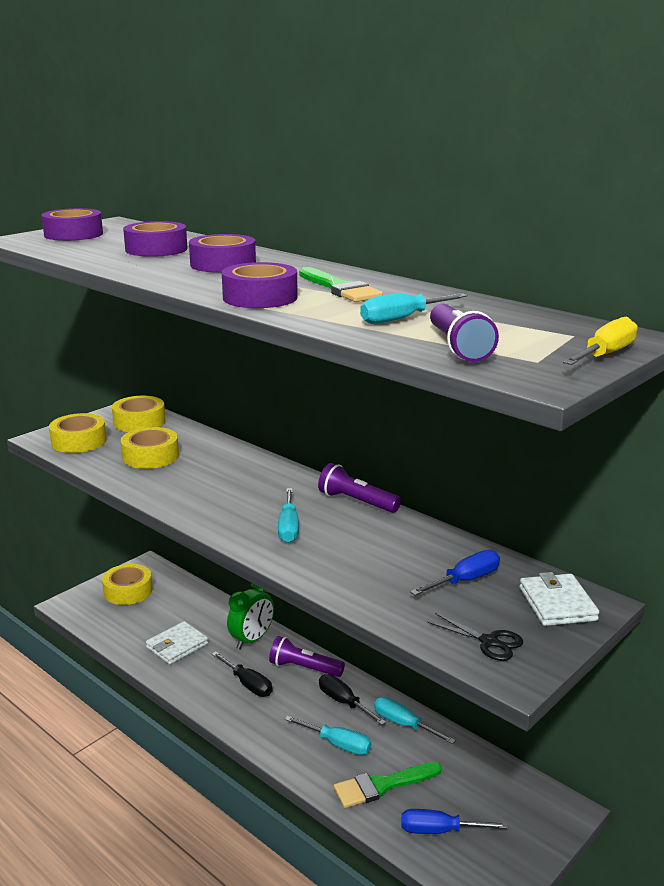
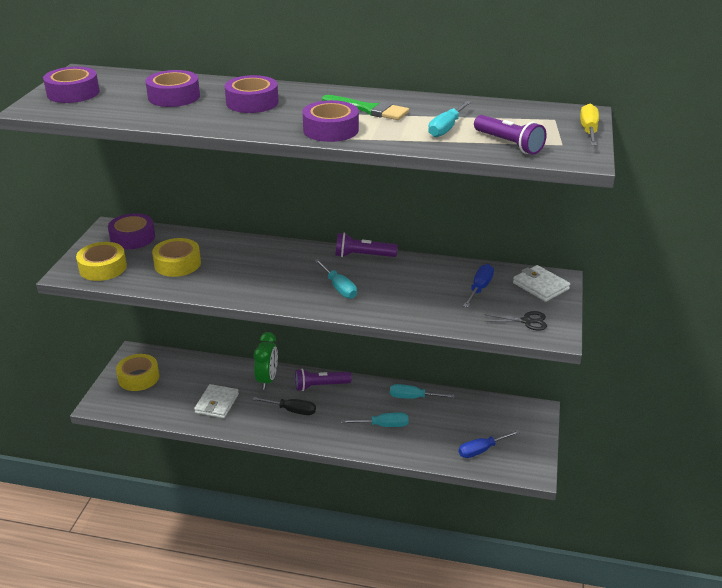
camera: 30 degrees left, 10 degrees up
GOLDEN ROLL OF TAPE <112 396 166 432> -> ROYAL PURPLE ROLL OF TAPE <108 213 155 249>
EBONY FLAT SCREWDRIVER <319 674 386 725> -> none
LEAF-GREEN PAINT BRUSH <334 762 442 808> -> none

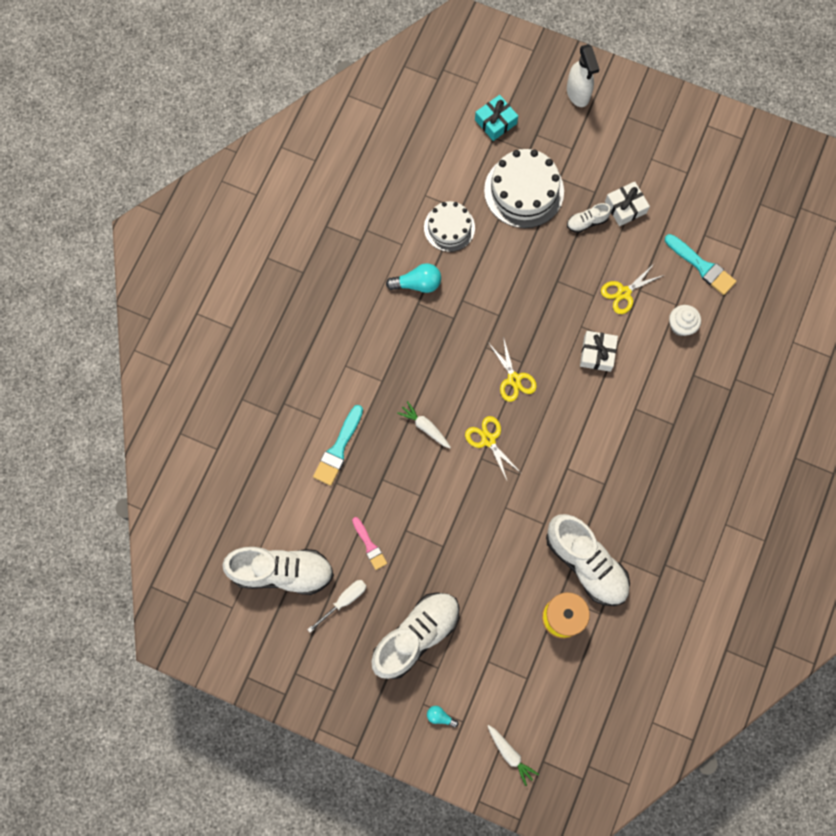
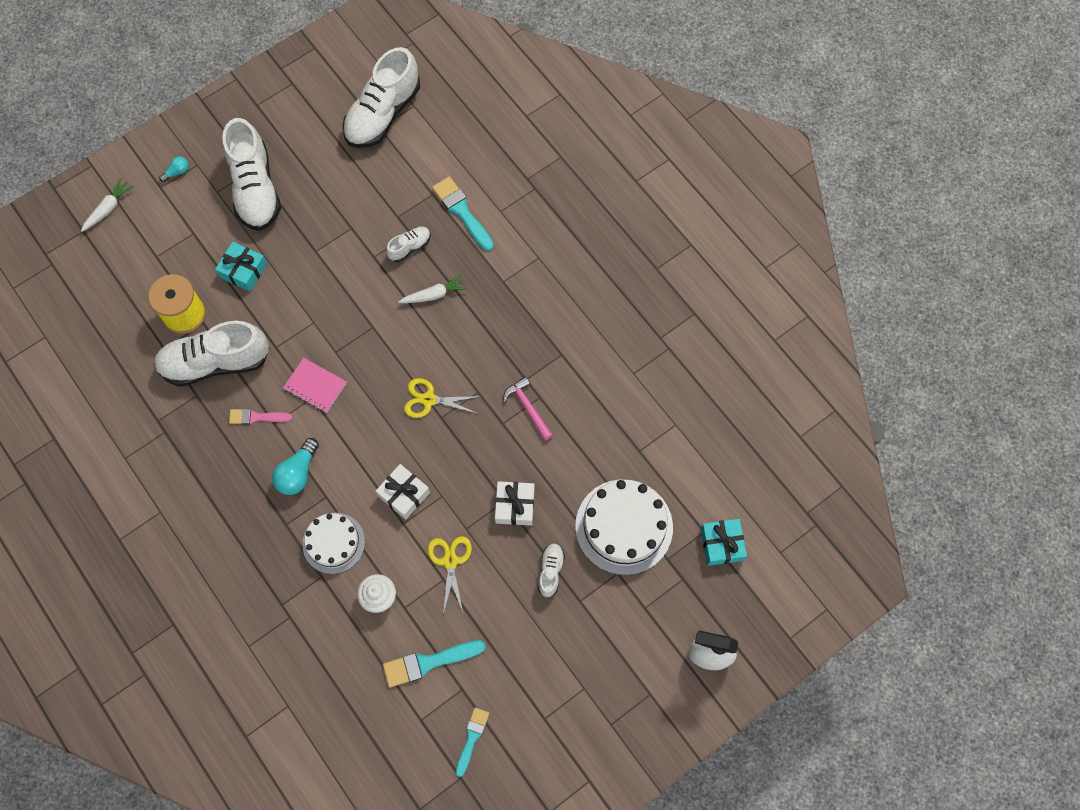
camera: 120 degrees right, 5 degrees down
SNOW-WHITE FLAT SCREWDRIVER <307 580 366 633> -> none
ROSY PAINT BRUSH <352 517 387 570> -> ROSY PAINT BRUSH <229 409 292 425>, moved
TEAL BULB <386 263 441 293> -> TEAL BULB <272 438 319 495>, moved
SNOW-WHITE GATEAU <424 201 475 252> -> SNOW-WHITE GATEAU <302 513 365 574>, moved
GOLDEN SCISSORS <465 416 522 480> -> none
SNOW-WHITE ROOT VEGETABLE <488 725 539 786> -> SNOW-WHITE ROOT VEGETABLE <81 178 133 232>, 135 degrees clockwise
SNOW-WHITE GIFT <605 181 650 226> -> SNOW-WHITE GIFT <495 481 535 526>, moved
none -> TEAL GIFT <215 242 267 292>
none -> ROSY EXERCISE BOOK <283 358 347 413>
none -> SNOW-WHITE SHOE <386 227 431 262>
none -> TEAL PAINT BRUSH <456 707 489 777>
none -> ROSY CLAW HAMMER <503 377 553 441>

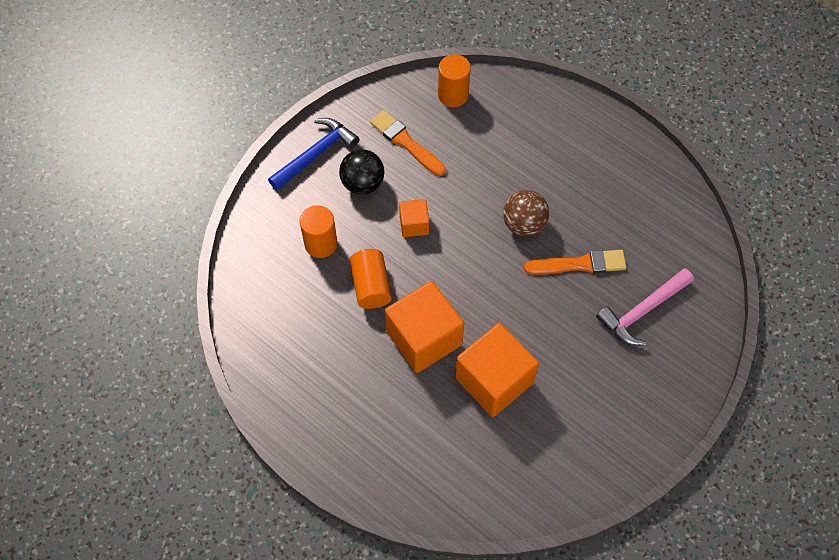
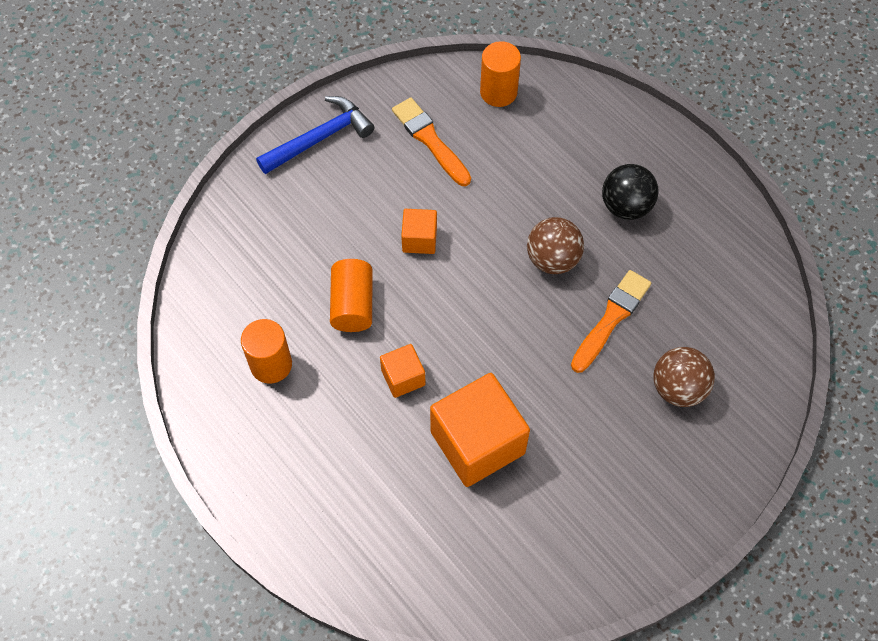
camera: 10 degrees right, 0 degrees up
ORANGE SOLID CYLINDER <300 205 337 258> -> ORANGE SOLID CYLINDER <241 319 292 384>, moved
EBONY PLAY BALL <339 149 385 195> -> EBONY PLAY BALL <602 164 659 220>, moved
ORANGE SOLID CUBE <385 281 464 373> -> ORANGE SOLID CUBE <380 344 426 398>, x0.50
ORANGE PAINT BRUSH <524 250 626 275> -> ORANGE PAINT BRUSH <571 270 651 373>, 60 degrees counterclockwise
ROSY CLAW HAMMER <596 268 694 346> -> RUSSET PLAY BALL <653 347 715 407>

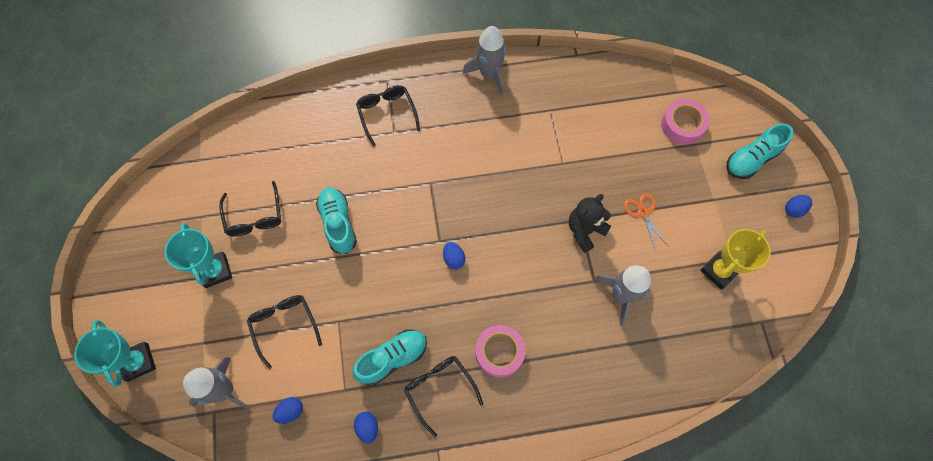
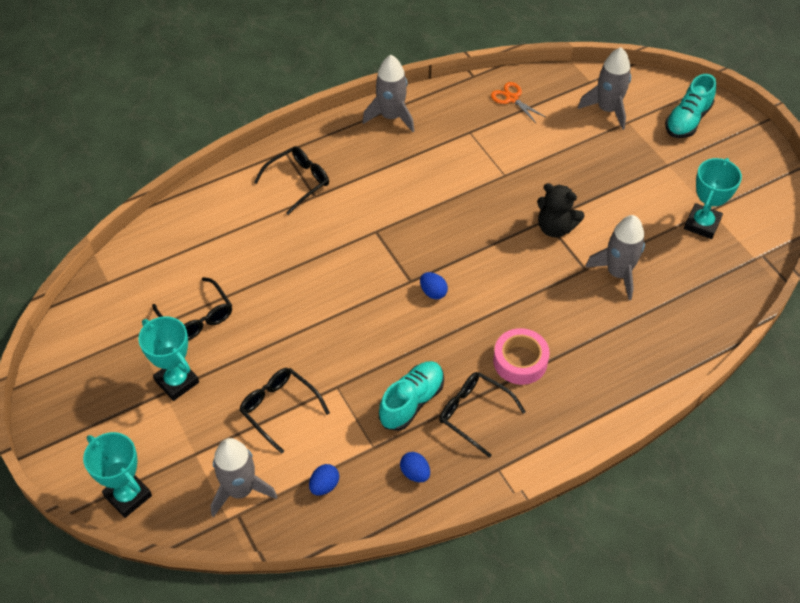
camera: 20 degrees left, 15 degrees down
TEAL SHOE <316 187 357 254> -> none
EBONY GLASSES <356 85 420 147> -> EBONY GLASSES <254 146 329 215>, 90 degrees clockwise
EBONY TEDDY <569 194 611 253> -> EBONY TEDDY <537 183 584 237>, 90 degrees counterclockwise
ORANGE SCISSORS <624 193 668 251> -> ORANGE SCISSORS <491 82 547 124>, moved
ROSY ROLL OF TAPE <661 99 709 145> -> ASH-GREY TOY ROCKET <578 48 631 130>
GOLDEN TROPHY <700 229 771 290> -> TEAL TROPHY <684 158 742 239>
BLUE EGG <785 195 812 218> -> none

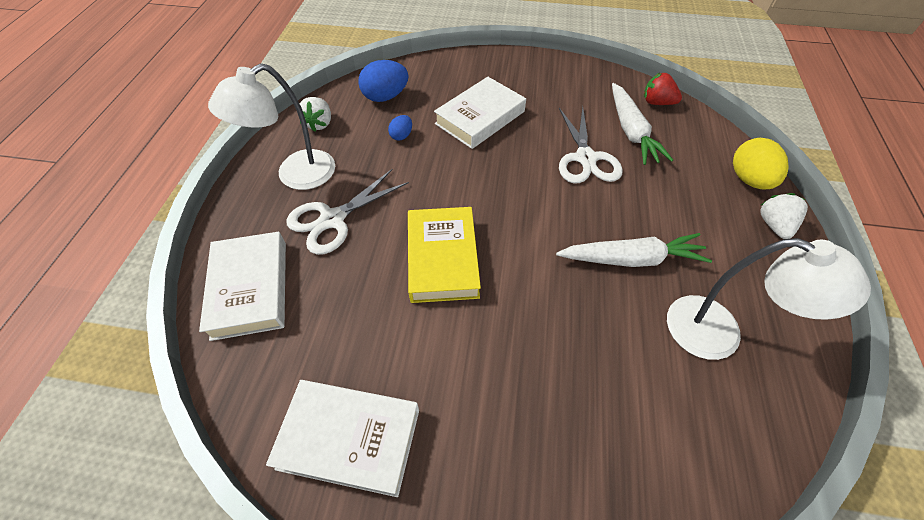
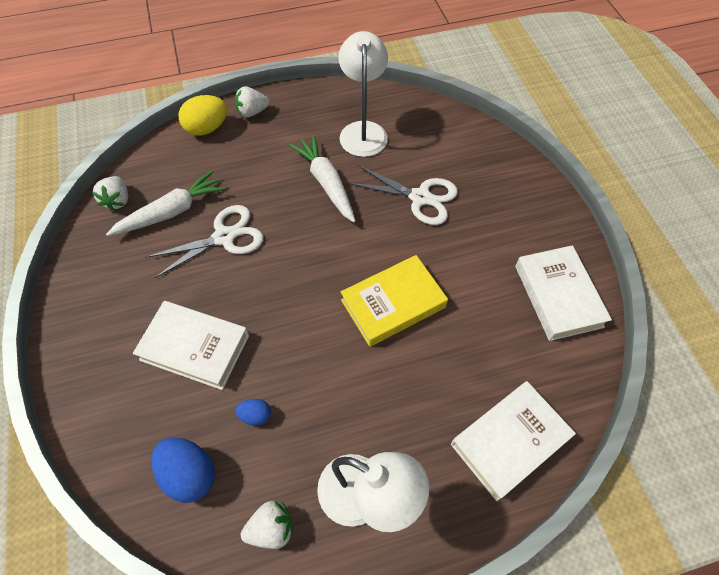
camera: 115 degrees left, 5 degrees up
SNOW-WHITE SCISSORS <286 169 409 255> -> SNOW-WHITE SCISSORS <348 165 458 225>, moved
SCARLET TOY STRAWBERRY <644 73 682 105> -> SNOW-WHITE TOY STRAWBERRY <92 176 128 211>

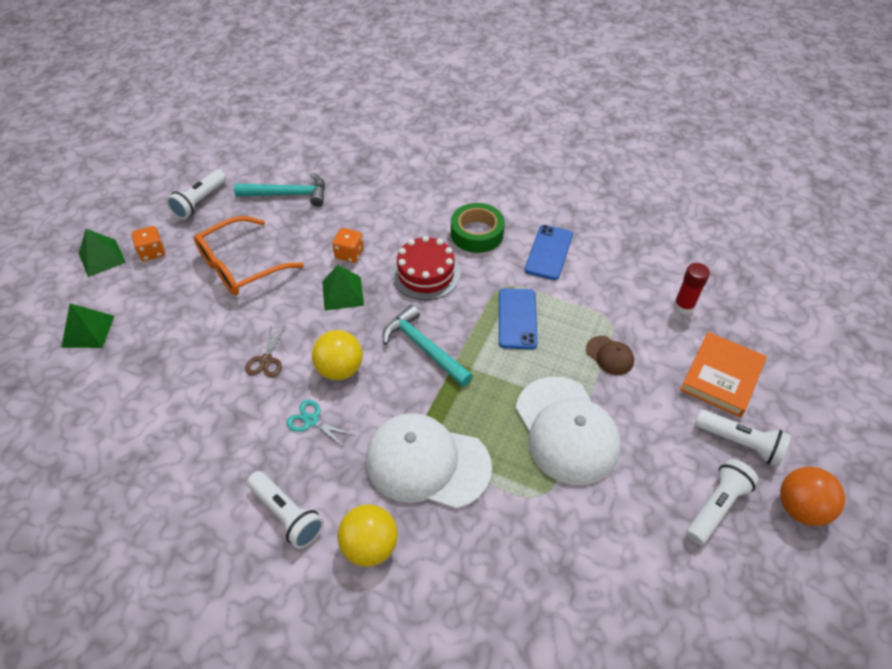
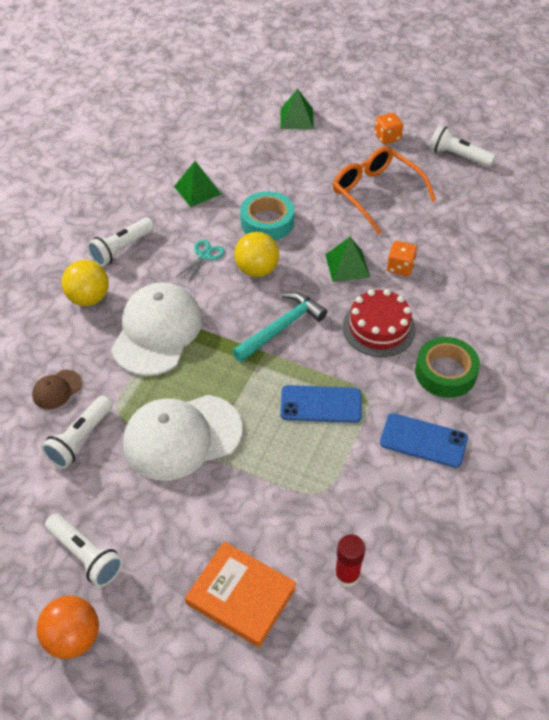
camera: 90 degrees right, 0 degrees up
LEAF-GREEN PYRAMID SHAPE <79 229 126 277> -> LEAF-GREEN PYRAMID SHAPE <174 161 222 207>, moved
TEAL CLAW HAMMER <234 173 325 207> -> none
RUSSET SCISSORS <245 325 285 377> -> TEAL ROLL OF TAPE <240 191 294 241>
RUSSET BASEBALL CAP <586 336 634 375> -> RUSSET BASEBALL CAP <32 370 82 409>, moved
SNOW-WHITE POCKET TORCH <695 410 791 467> -> SNOW-WHITE POCKET TORCH <41 396 113 468>, moved

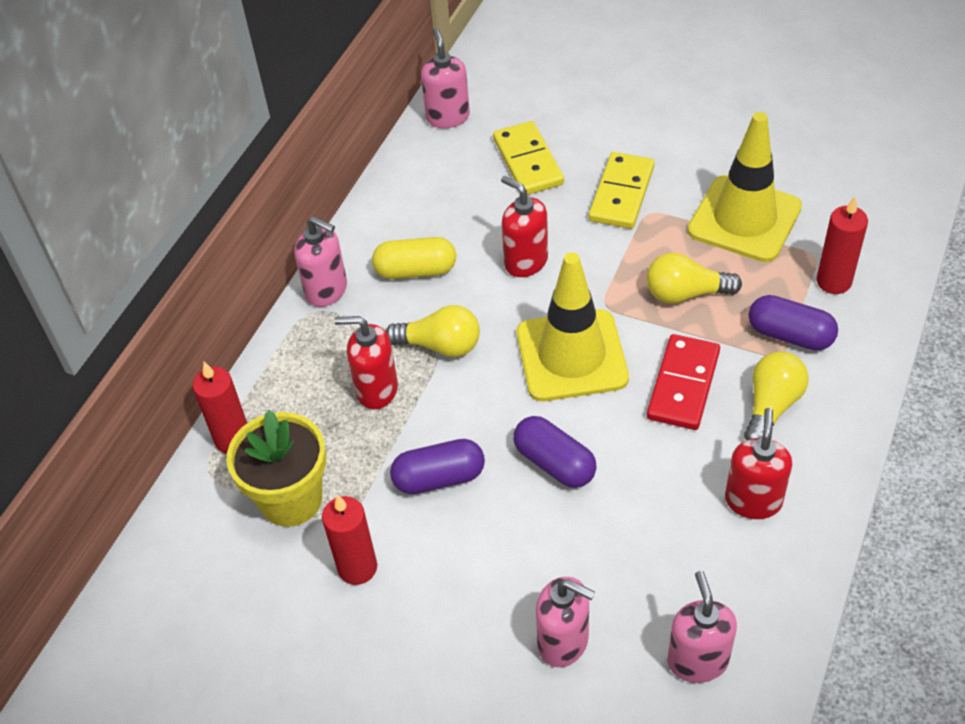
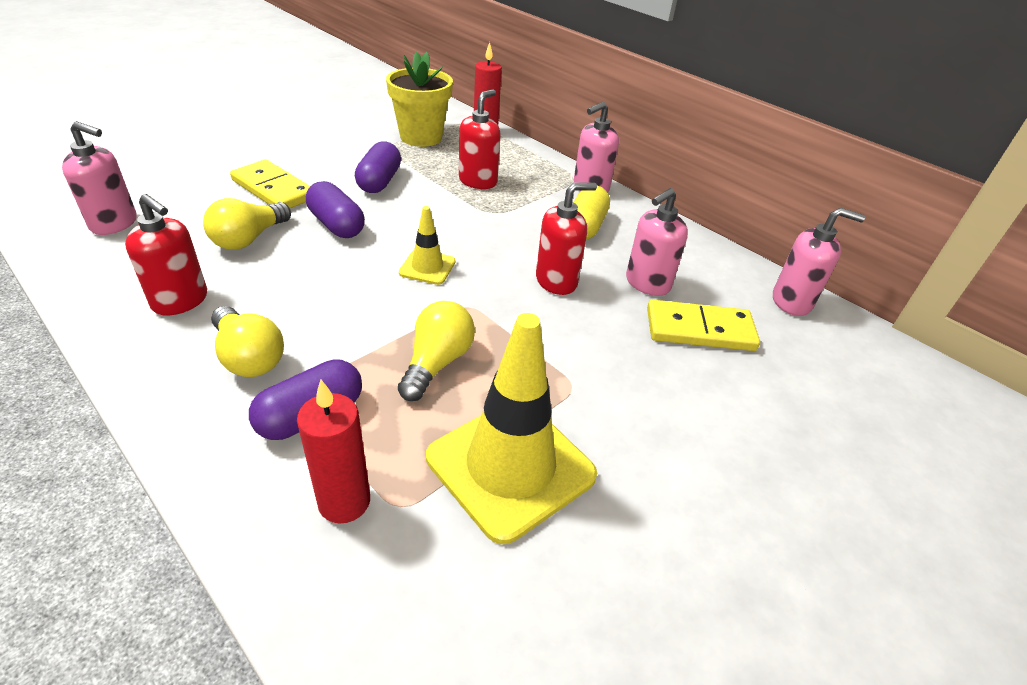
camera: 105 degrees right, 10 degrees down
SCARLET CANDLE <322 495 377 585> -> none
GOLDEN BULB <386 305 480 357> -> GOLDEN BULB <203 198 291 250>, moved
ROYAL PURPLE PILL <513 416 597 488> -> ROYAL PURPLE PILL <306 181 365 238>, 75 degrees clockwise
GOLDEN SAFETY CONE <517 252 629 401> -> GOLDEN SAFETY CONE <399 206 456 285>, x0.49
ROSY SOAP PUMP <536 577 595 667> -> ROSY SOAP PUMP <626 188 688 296>, moved
GOLDEN DOMINO TILE <589 152 655 229> -> GOLDEN DOMINO TILE <230 159 310 208>, moved
SCARLET DOMINO TILE <647 334 720 430> -> none

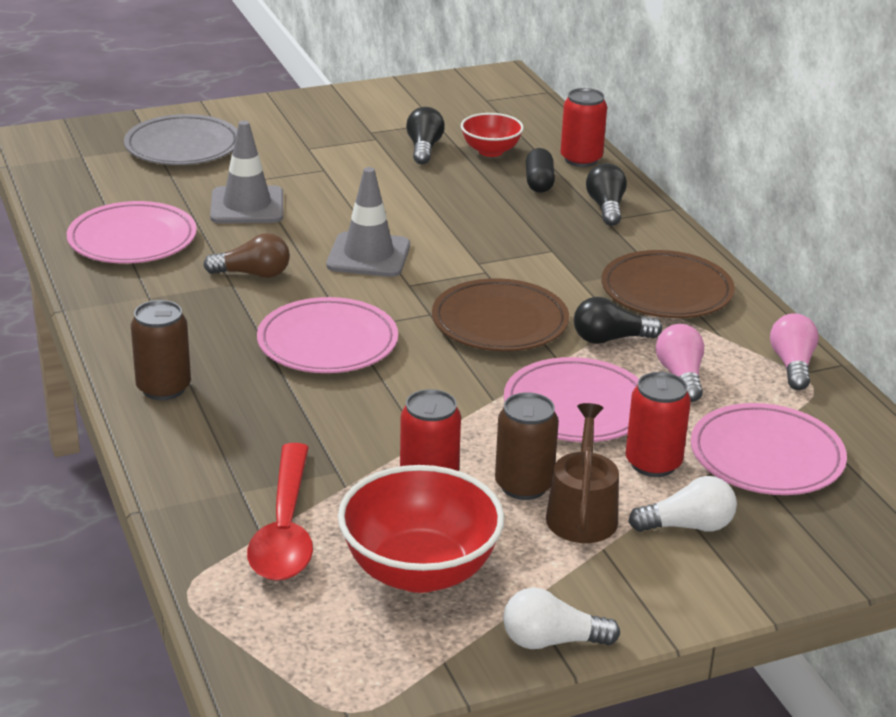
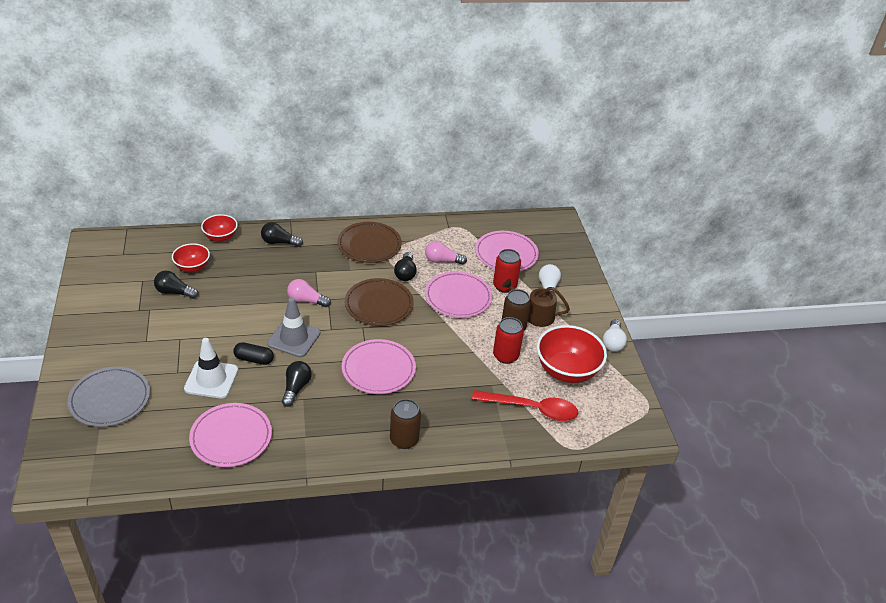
camera: 80 degrees left, 10 degrees up
RUSSET BULB <203 233 290 278> -> EBONY BULB <282 361 312 407>
ASH-GREY SAFETY CONE <210 120 283 224> -> SNOW-WHITE SAFETY CONE <184 338 238 399>
EBONY PILL <526 148 555 193> -> EBONY PILL <233 342 274 365>, moved
SCARLET TIN <560 88 607 167> -> SCARLET BOWL <201 214 238 242>
ROSY BULB <770 313 819 390> -> ROSY BULB <287 279 331 307>, moved

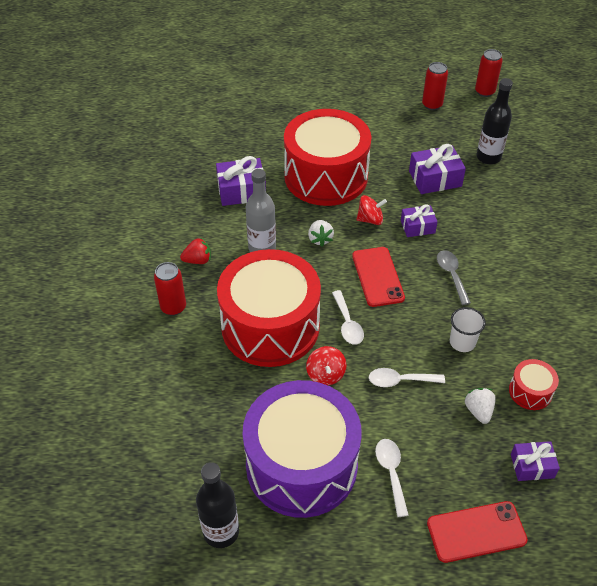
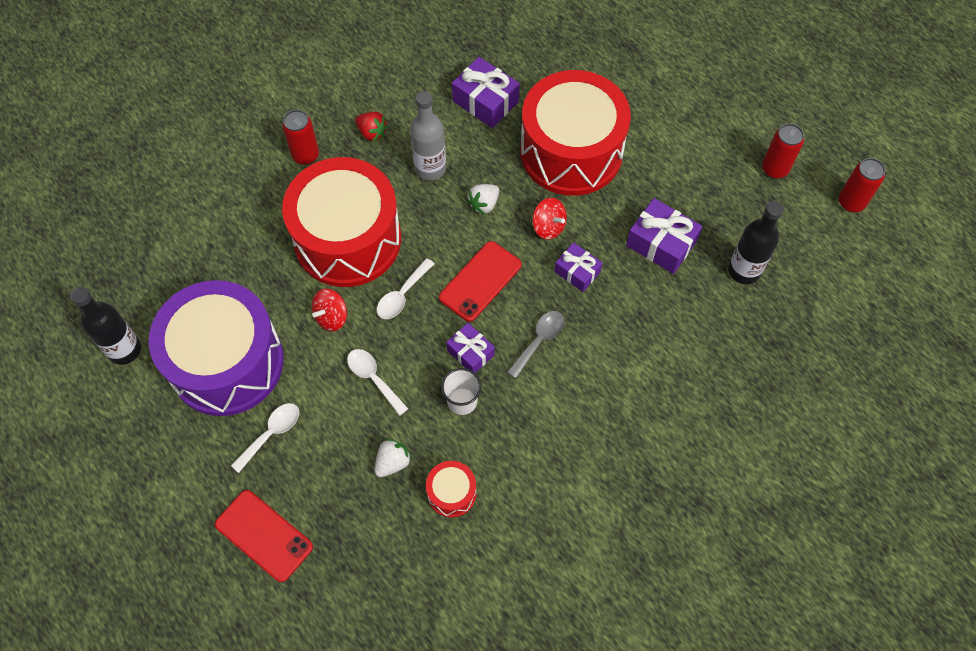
camera: 50 degrees right, 15 degrees up
ROYAL PURPLE GIFT <511 441 560 481> -> ROYAL PURPLE GIFT <446 323 495 373>, moved

